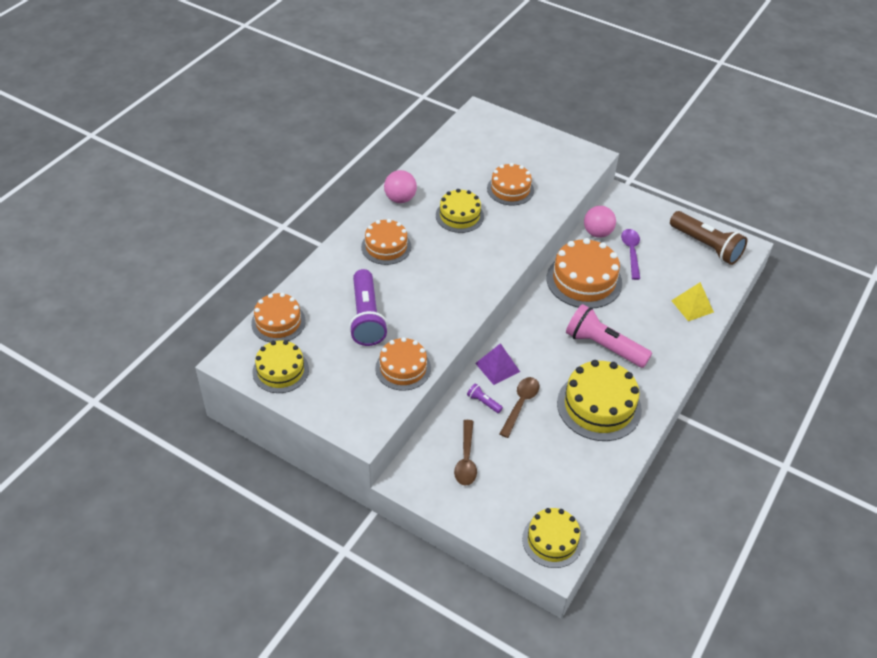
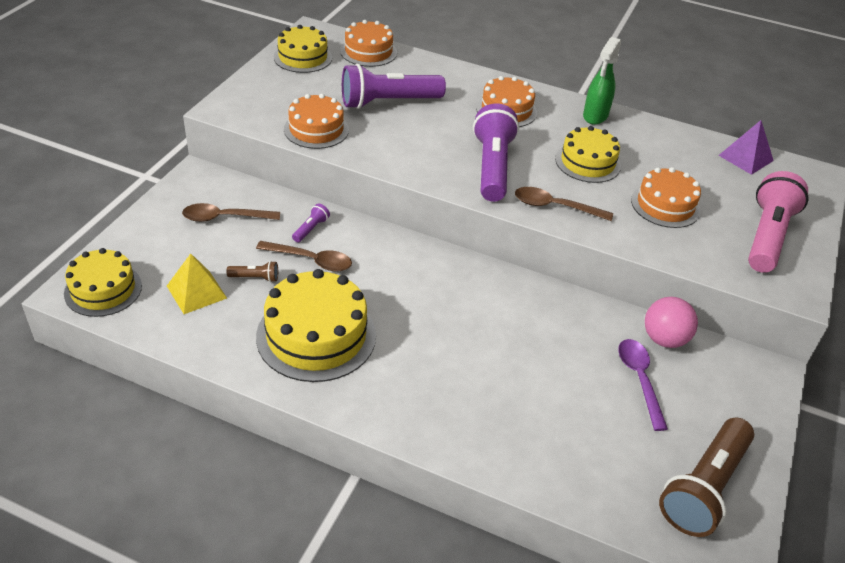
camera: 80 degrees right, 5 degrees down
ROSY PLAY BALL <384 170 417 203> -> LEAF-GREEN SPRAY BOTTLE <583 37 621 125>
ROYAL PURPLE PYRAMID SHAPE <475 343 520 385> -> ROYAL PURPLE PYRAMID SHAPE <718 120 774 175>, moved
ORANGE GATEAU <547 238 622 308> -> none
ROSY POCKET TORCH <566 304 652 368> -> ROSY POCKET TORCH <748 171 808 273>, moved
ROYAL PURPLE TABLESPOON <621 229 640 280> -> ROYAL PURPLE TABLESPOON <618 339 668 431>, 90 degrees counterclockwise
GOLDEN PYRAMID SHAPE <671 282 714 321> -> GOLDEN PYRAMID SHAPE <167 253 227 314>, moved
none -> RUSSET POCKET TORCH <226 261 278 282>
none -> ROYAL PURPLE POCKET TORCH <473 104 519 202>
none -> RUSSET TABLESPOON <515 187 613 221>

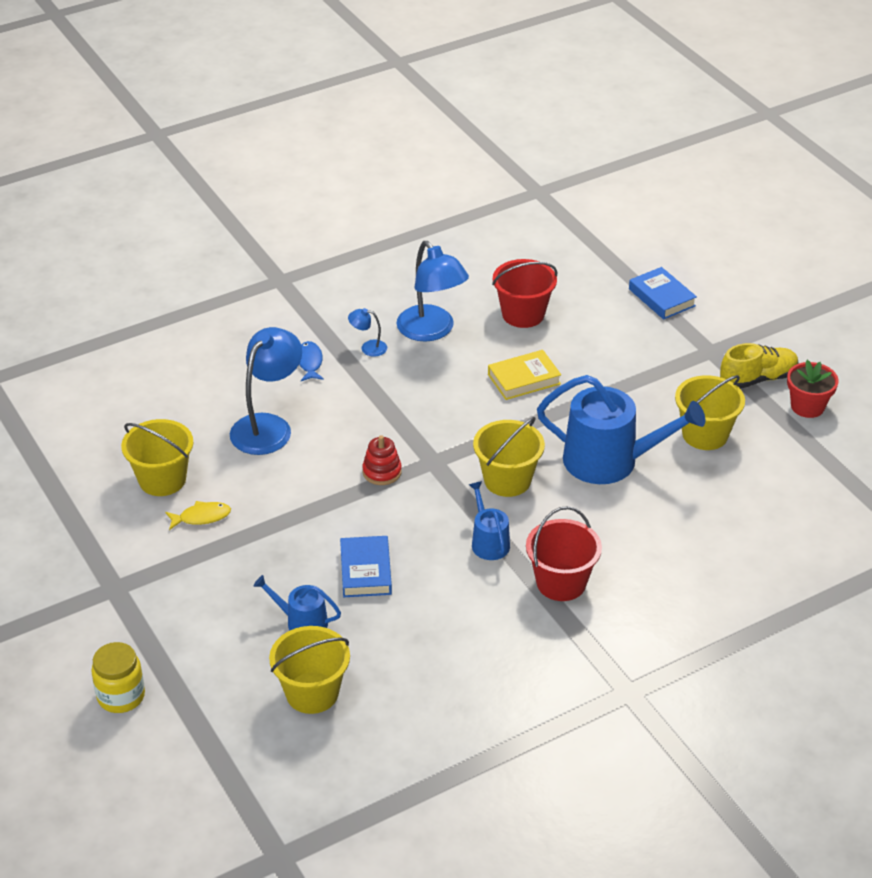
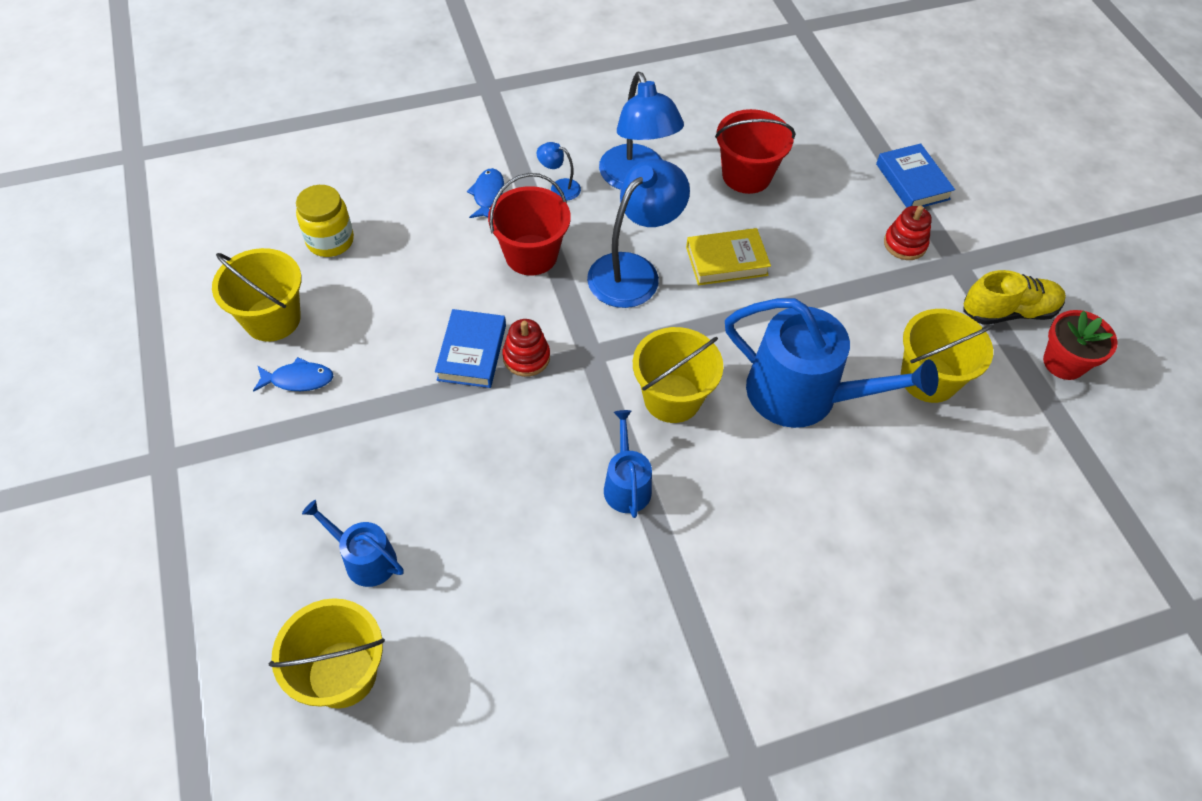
camera: 10 degrees right, 15 degrees up
GOLDEN JAM JAR <91 642 145 713> -> GOLDEN JAM JAR <296 185 354 257>, moved
GOLDEN FISH FIGURE <166 501 231 530> -> BLUE FISH FIGURE <253 357 333 392>
BLUE DESK LAMP <230 327 302 455> -> BLUE DESK LAMP <587 159 690 308>, moved
BLUE HARDBACK <340 536 392 597> -> BLUE HARDBACK <435 309 506 388>, moved
SCARLET SAND BUCKET <526 506 602 601> -> SCARLET SAND BUCKET <488 173 571 275>, moved
none -> SCARLET STACKING RINGS <884 206 932 260>

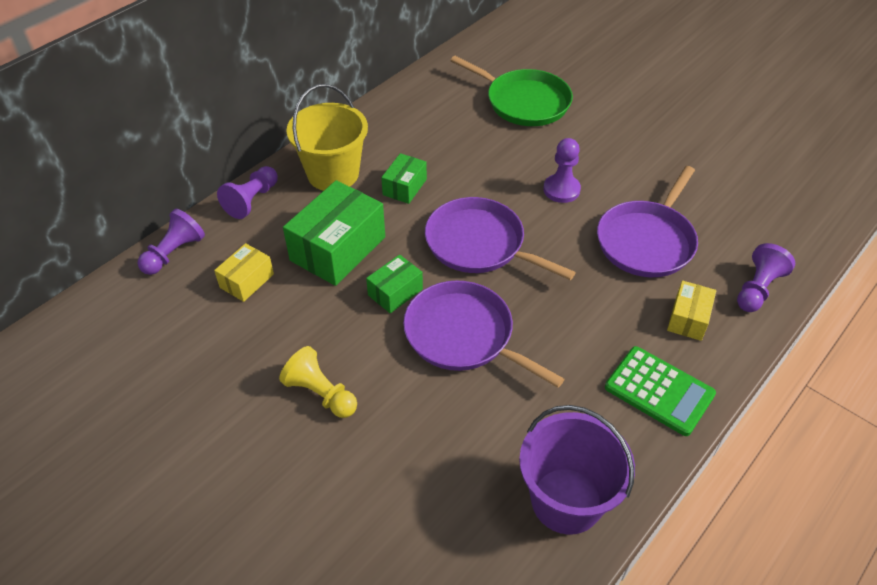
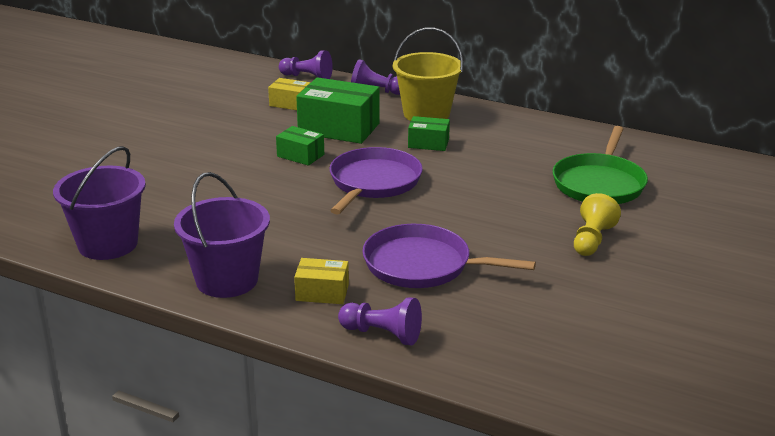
camera: 75 degrees right, 20 degrees down
GOLDEN PAWN <279 346 357 418> -> GOLDEN PAWN <574 193 621 256>, moved
ROYAL PURPLE SKILLET <403 280 565 388> -> none
ROYAL PURPLE PAWN <543 138 581 203> -> none
LEAF-GREEN ADDING MACHINE <605 346 716 436> -> ROYAL PURPLE SAND BUCKET <174 172 270 298>

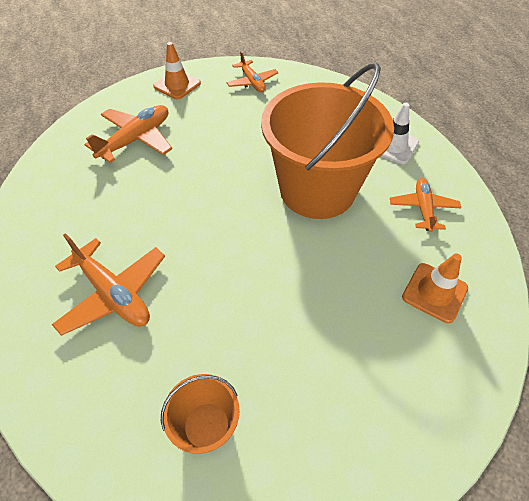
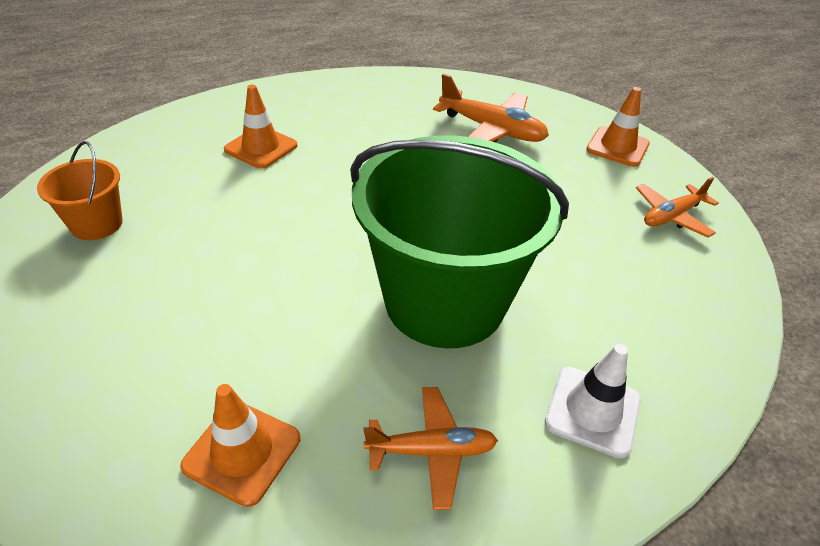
camera: 80 degrees right, 10 degrees down
ORANGE TOY PLANE <51 233 165 336> -> ORANGE SAFETY CONE <224 85 297 169>
ORANGE SAND BUCKET <261 63 394 219> -> LEAF-GREEN SAND BUCKET <350 136 569 348>

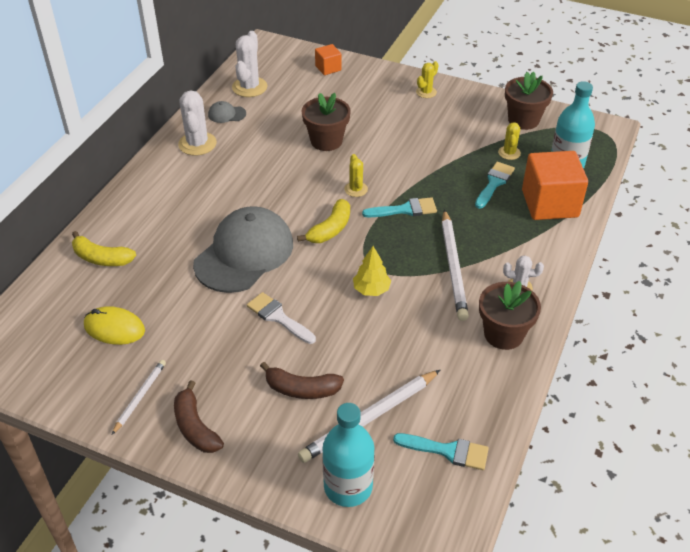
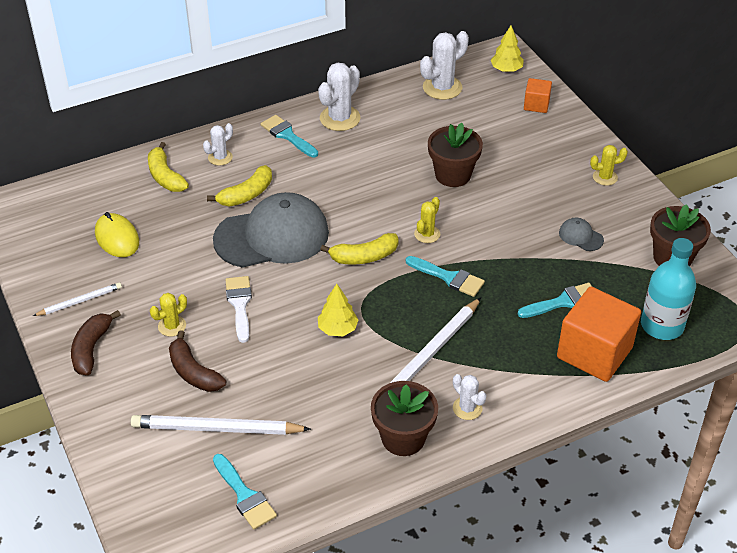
camera: 40 degrees right, 0 degrees up
ASH-GREY BASEBALL CAP <208 101 246 123> -> ASH-GREY BASEBALL CAP <559 218 604 251>, moved
TEAL DRINK BOTTLE <322 403 375 507> -> none
GOLDEN SAGUARO CACTUS <498 122 521 160> -> GOLDEN SAGUARO CACTUS <150 293 187 337>, moved
none -> SNOW-WHITE SAGUARO CACTUS <203 123 233 166>
none -> GOLDEN TOY BANANA <207 165 272 207>
none -> TEAL PAINT BRUSH <261 115 318 158>
none -> GOLDEN TREE <491 25 524 72>

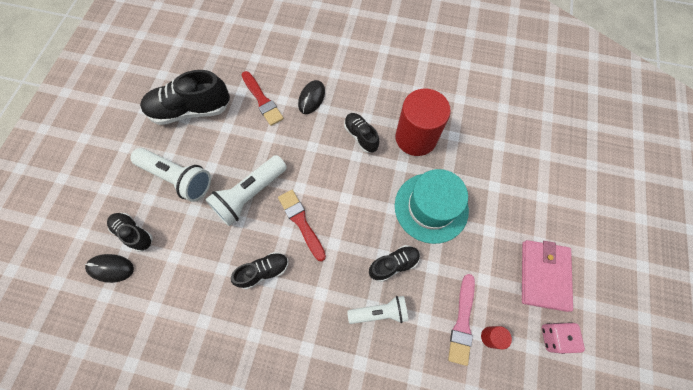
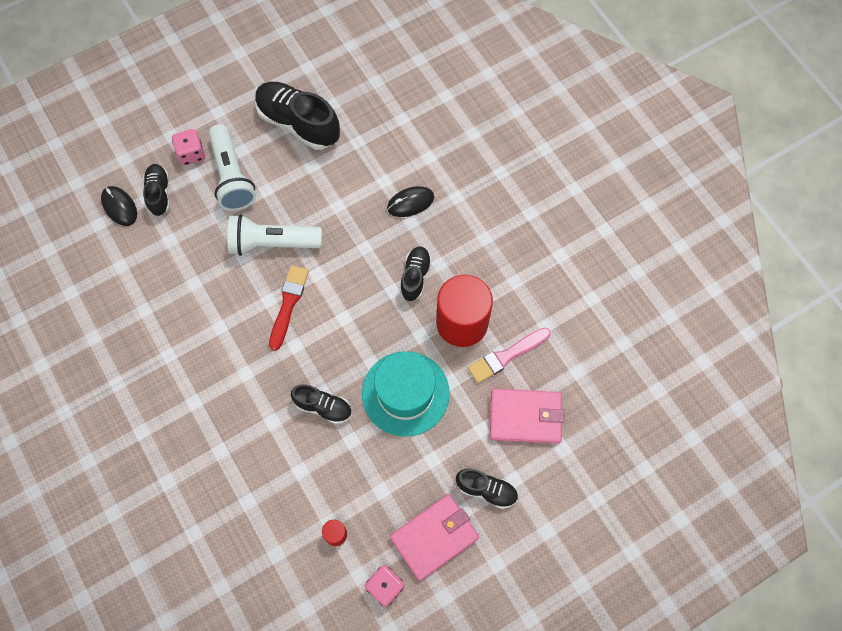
camera: 45 degrees right, 0 degrees up
EBONY SHOE <231 252 289 289> -> EBONY SHOE <456 469 518 509>, moved
SCARLET PAINT BRUSH <242 71 284 126> -> none
SNOW-WHITE POCKET TORCH <347 296 408 324> -> none
ROSY PAINT BRUSH <448 274 475 366> -> ROSY PAINT BRUSH <468 328 551 383>, moved
none -> ROSY DIE <172 129 205 166>
none -> ROSY CARD WALLET <490 389 564 444>

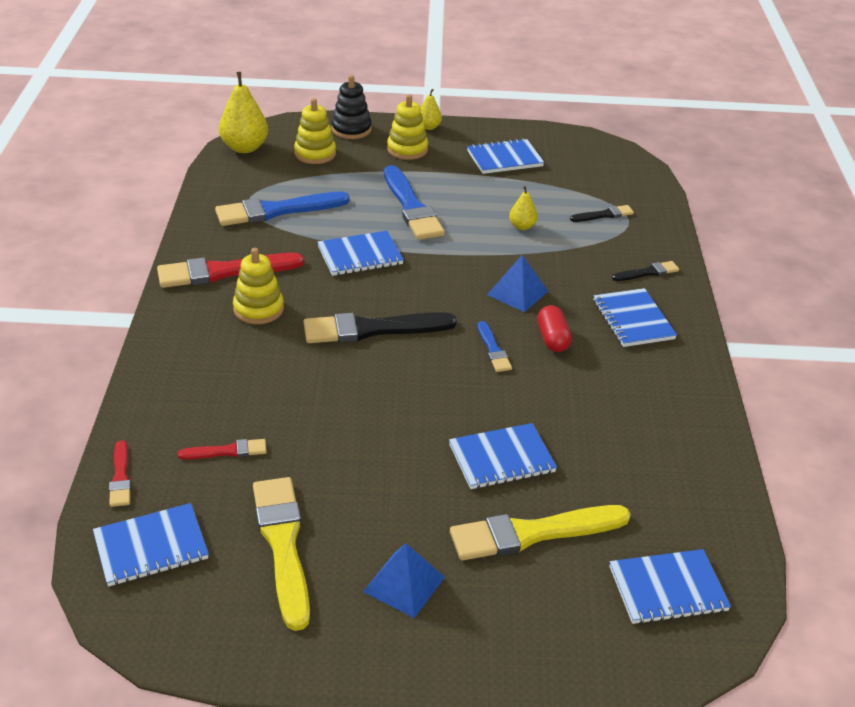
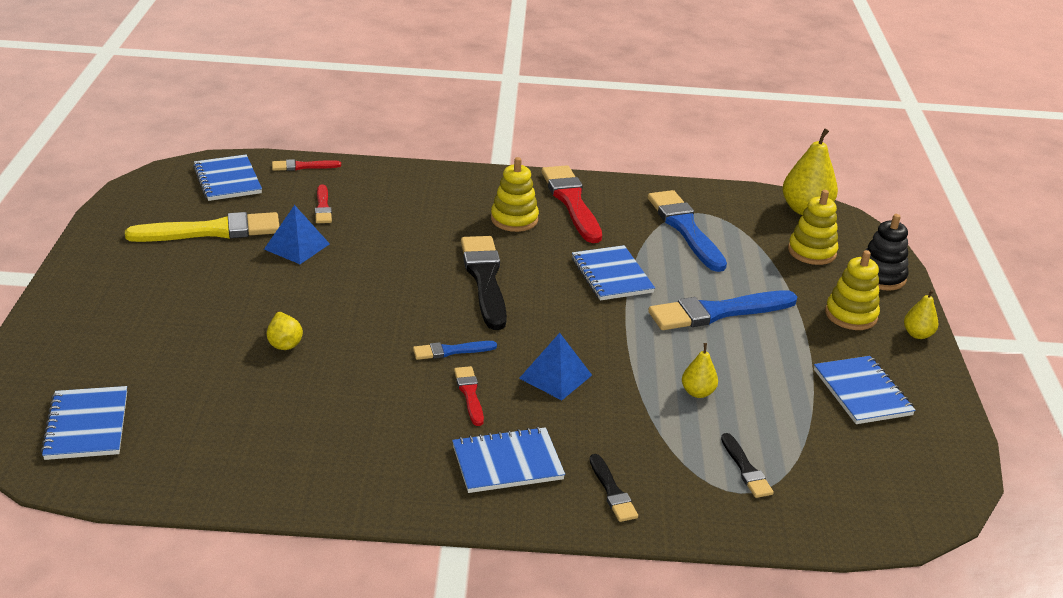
camera: 90 degrees right, 5 degrees down
BLUE PYRAMID SHAPE <363 543 445 618> -> BLUE PYRAMID SHAPE <264 205 330 264>, moved
BLUE EXERCISE BOOK <449 423 557 489> -> GOLDEN TOY PEAR <267 311 303 350>
GOLDEN PAINT BRUSH <450 505 631 561> -> none
SCARLET PILL <537 305 572 352> -> SCARLET PAINT BRUSH <454 366 484 426>

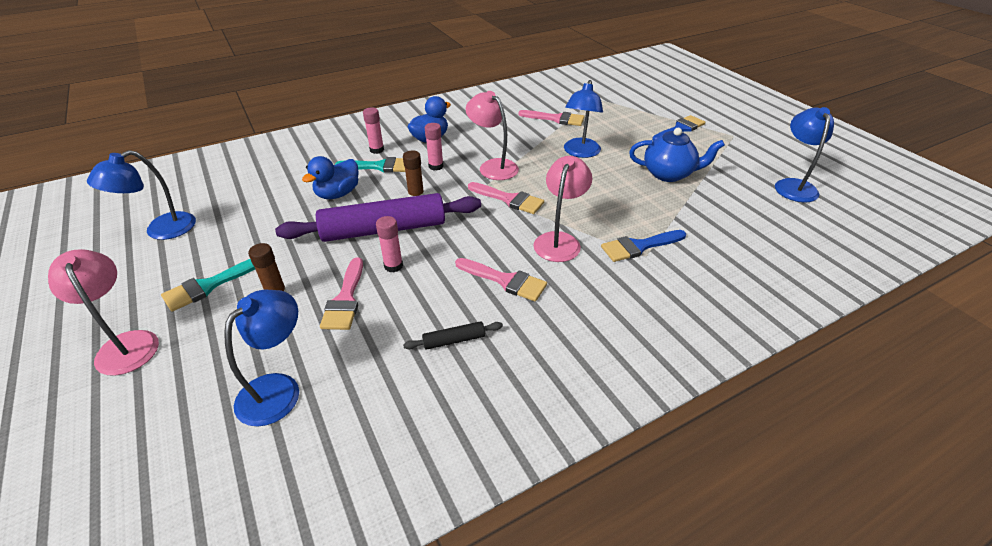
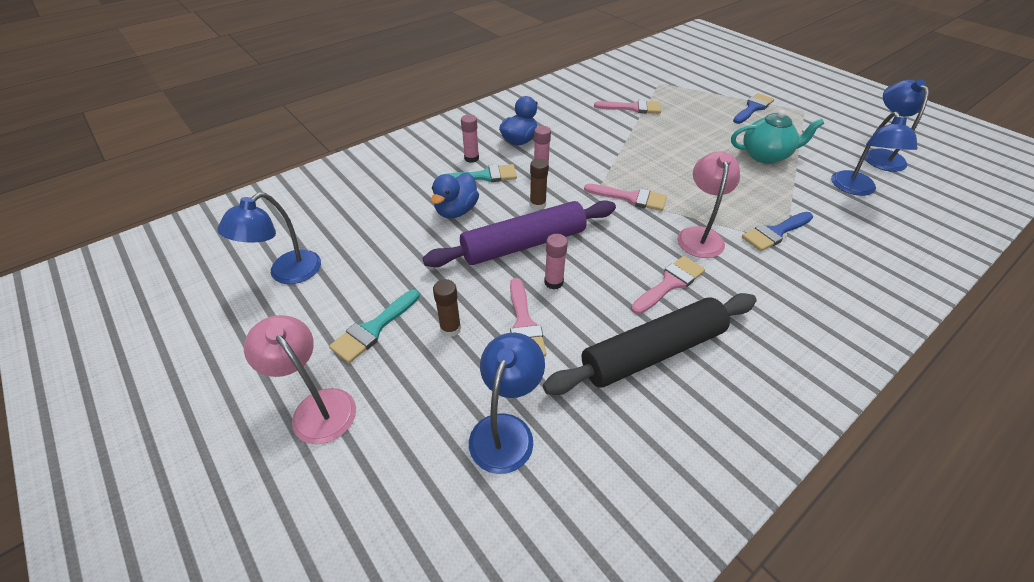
camera: 10 degrees left, 5 degrees up
EBONY ROLLING PIN <403 321 503 350> -> EBONY ROLLING PIN <543 293 756 395>, x2.47
ROSY PAINT BRUSH <455 258 547 301> -> ROSY PAINT BRUSH <631 256 705 314>, 60 degrees counterclockwise
ROSY DESK LAMP <466 91 519 180> -> none
BLUE DESK LAMP <564 80 603 158> -> BLUE DESK LAMP <831 112 918 196>, moved
BLUE TEA POT <629 128 725 182> -> TEAL TEA POT <731 110 824 164>

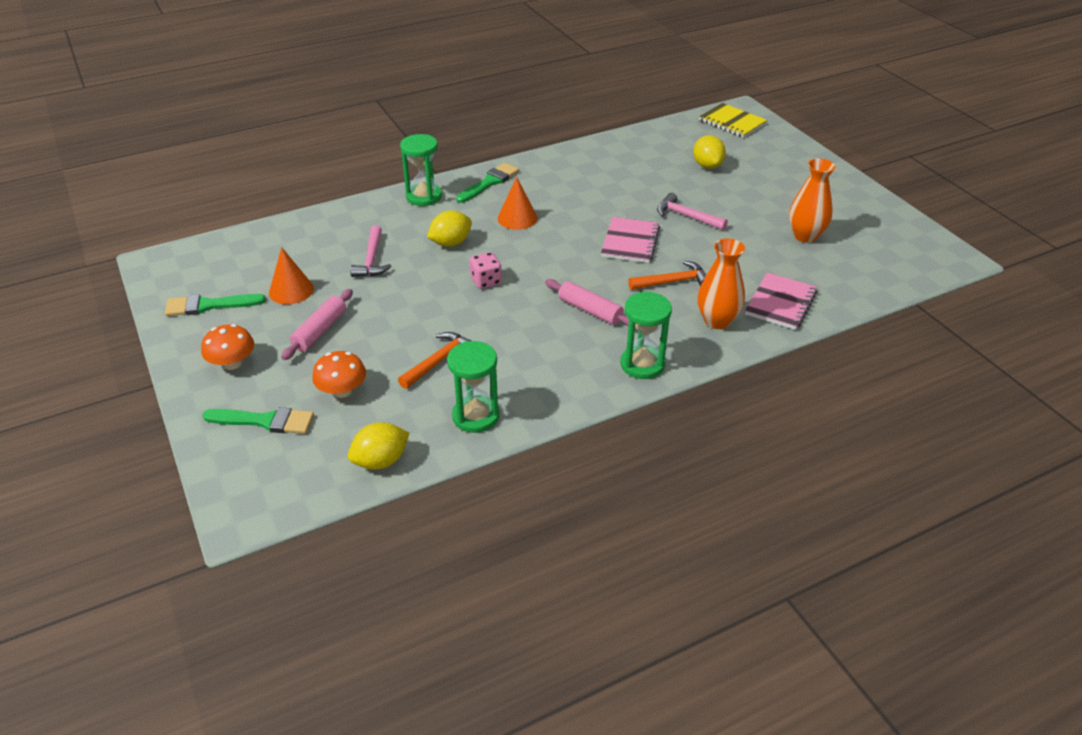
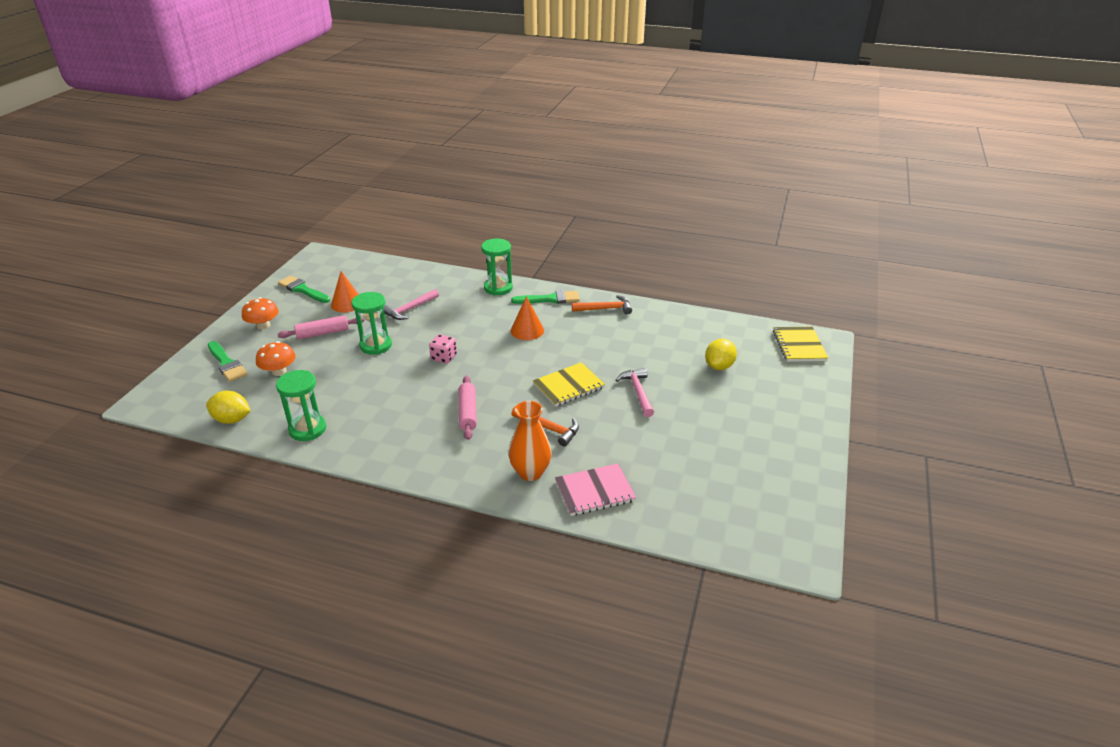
camera: 45 degrees right, 5 degrees down
ORANGE CLAW HAMMER <398 332 471 389> -> ORANGE CLAW HAMMER <572 295 632 315>, moved
GOLDEN TOY LEMON <427 210 472 247> -> none
ROSY EXERCISE BOOK <601 217 660 263> -> GOLDEN EXERCISE BOOK <533 362 605 407>
LEAF-GREEN HOURGLASS <621 291 672 379> -> LEAF-GREEN HOURGLASS <352 292 392 355>, moved
ORANGE VASE <789 158 836 243> -> none

